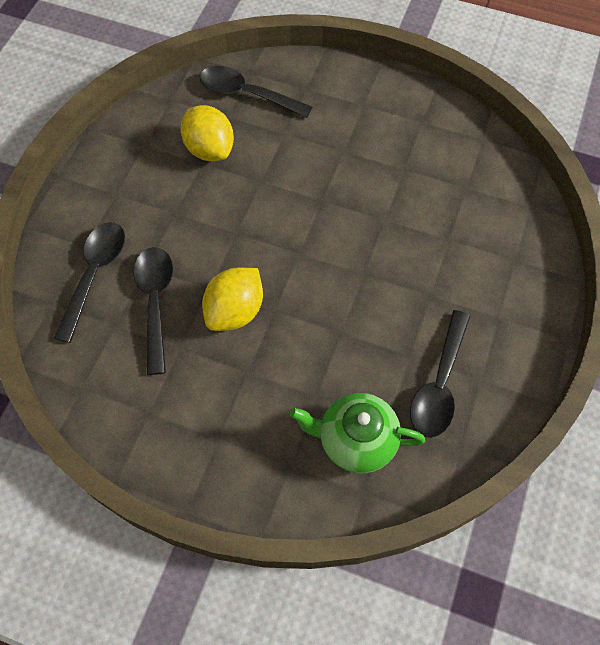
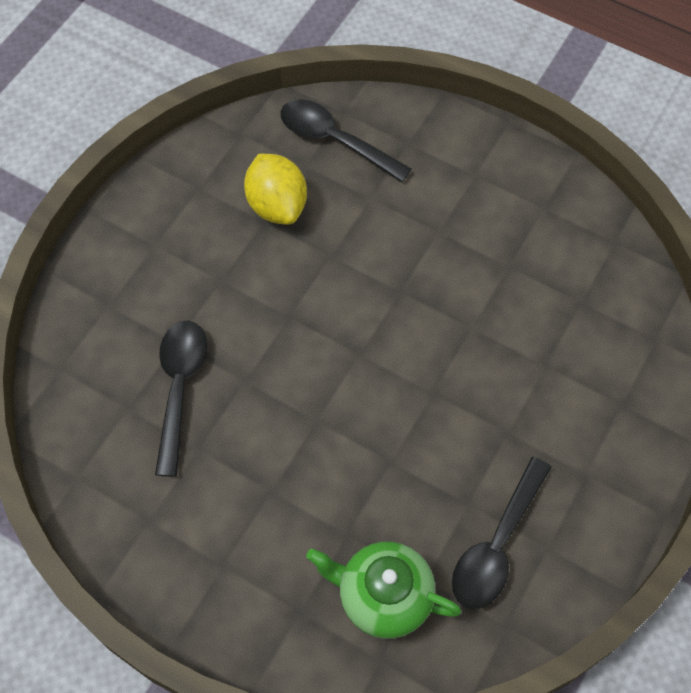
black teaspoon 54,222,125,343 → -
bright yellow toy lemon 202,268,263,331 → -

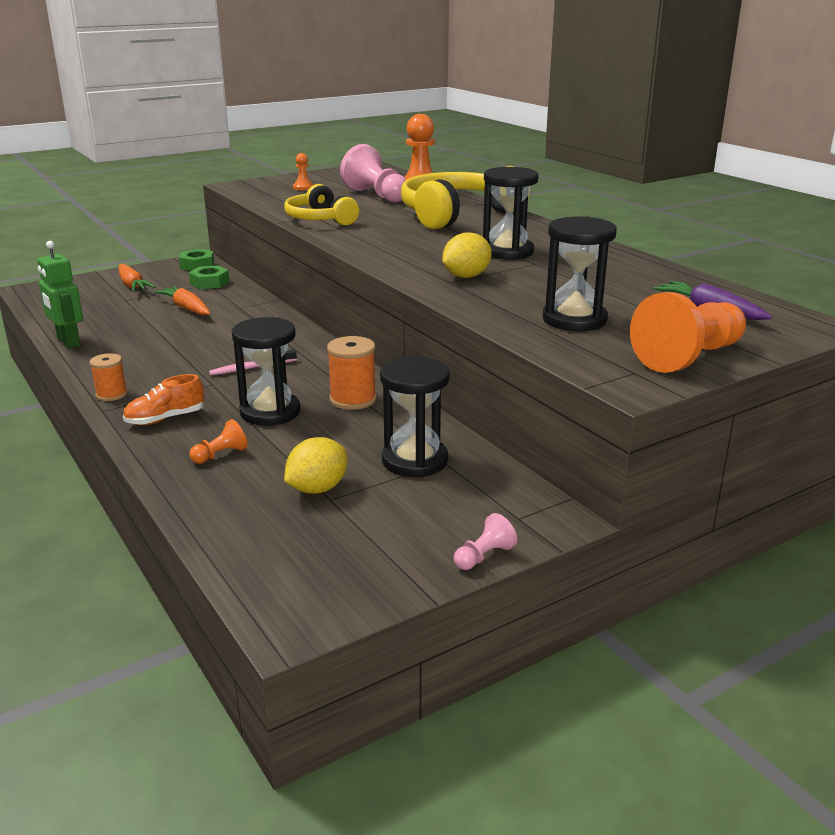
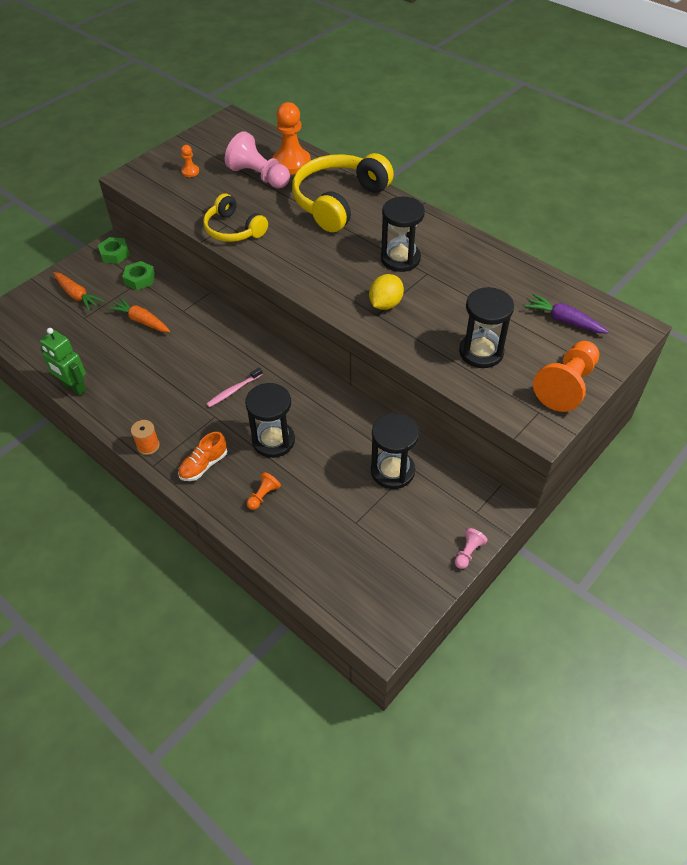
bright orange reel of thread 327,336,376,410 → -
bright yellow toy lemon 284,437,348,494 → -

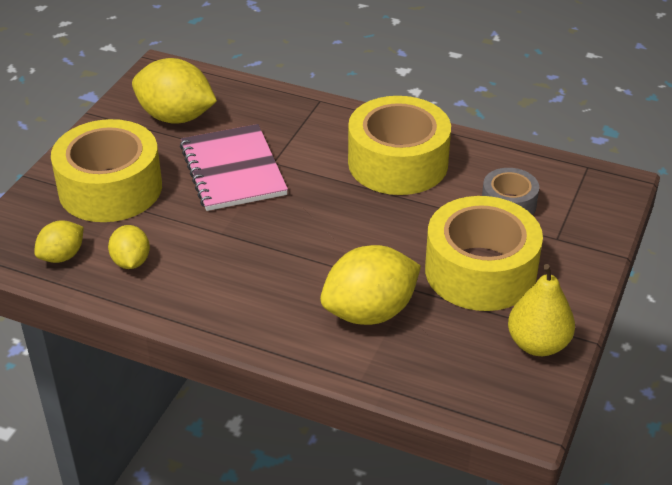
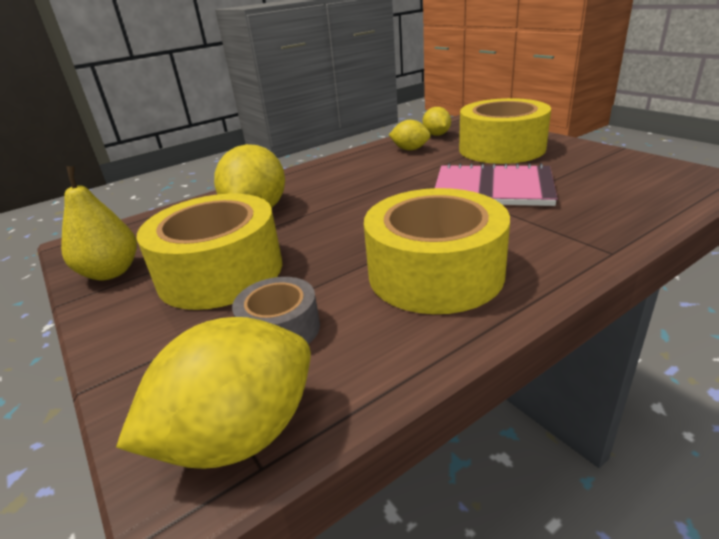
bright yellow toy lemon 132,58,217,124 → bright yellow toy lemon 116,317,311,469, move

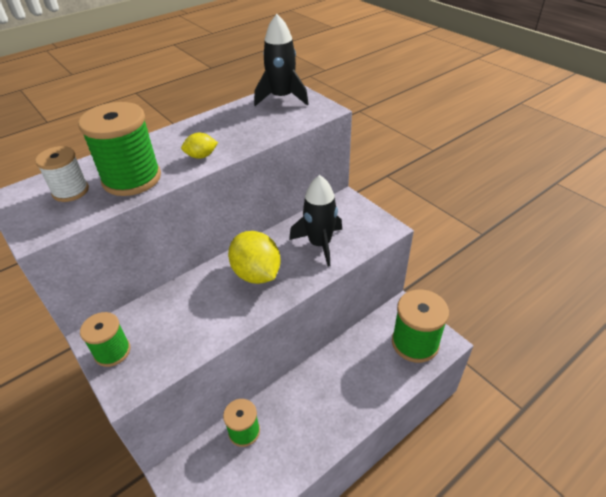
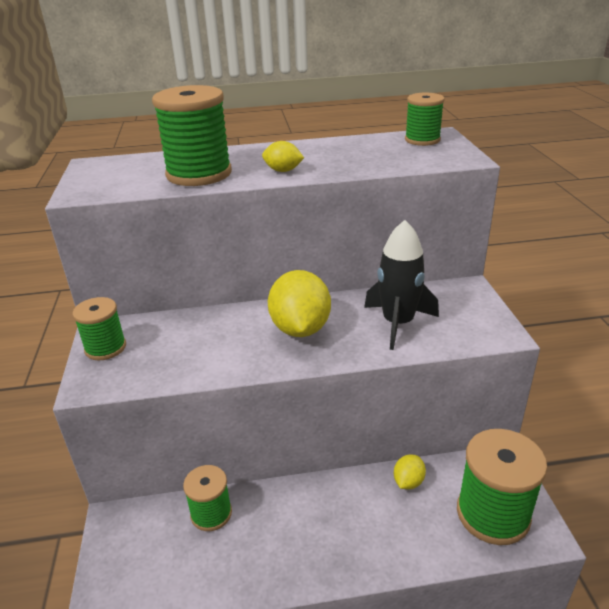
black rocket 254,14,309,106 → green reel of thread 405,93,445,146
white reel of thread 35,146,89,202 → -
- → bright yellow toy lemon 394,454,426,489

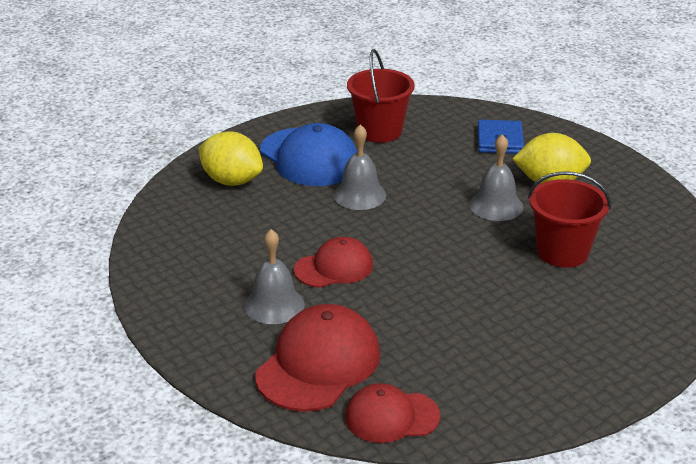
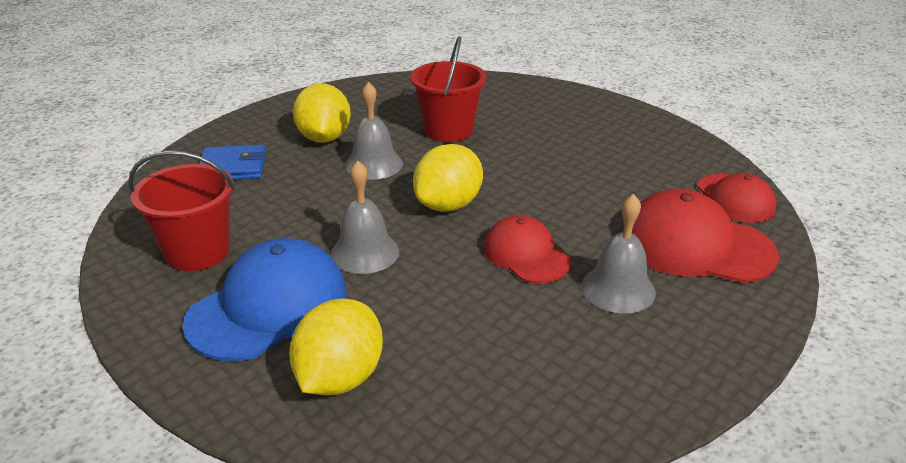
- → bright yellow toy lemon 413,144,483,212

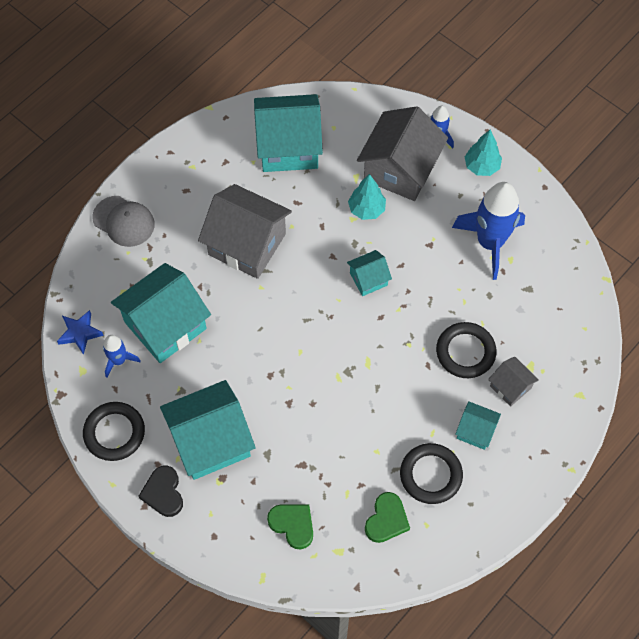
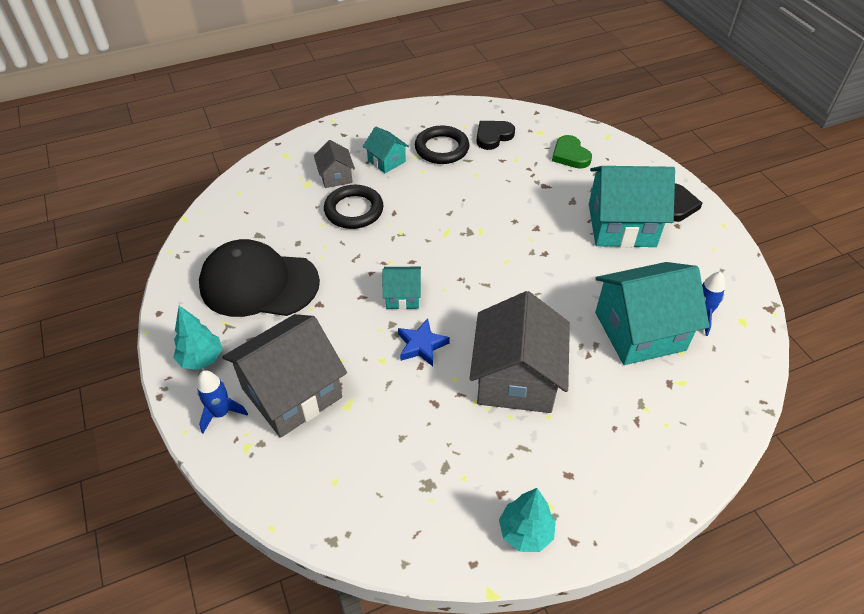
turquoise house 254,94,323,172 → -
turquoise fir tree 348,174,386,220 → turquoise fir tree 499,488,556,552, move
cobalt rocket 452,182,525,280 → black peaked cap 199,239,320,317
grey house 198,184,292,279 → grey house 470,291,570,413, 45 degrees clockwise
grey peaked cap 92,196,155,247 → -
cobalt five-pointed star 57,310,104,355 → cobalt five-pointed star 398,318,450,366, move
black torus 83,402,145,461 → -
green heart shape 365,492,410,543 → black heart shape 477,121,515,150

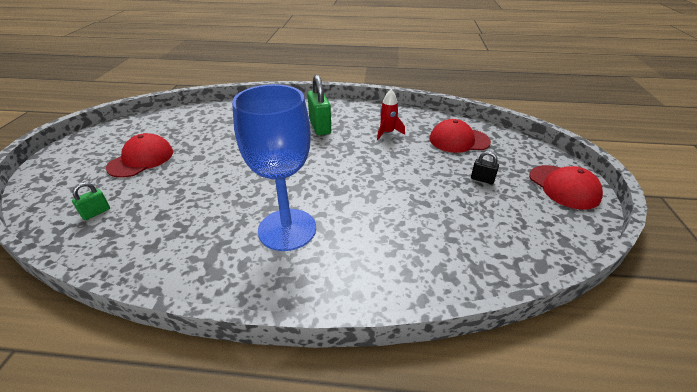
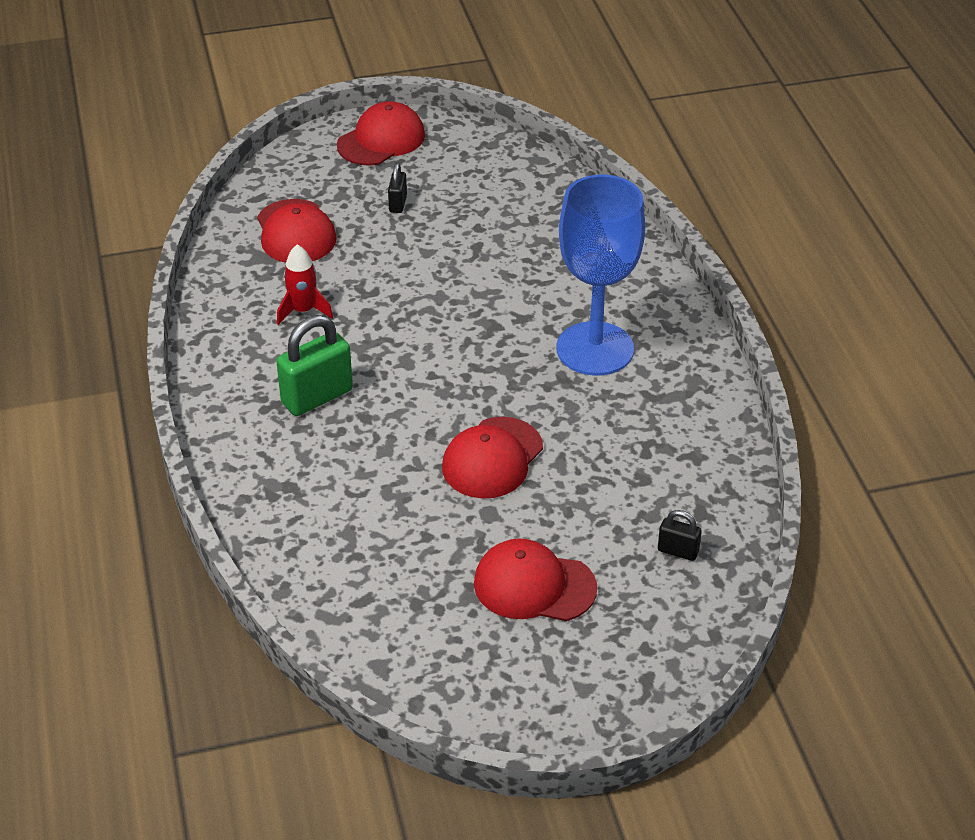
green small lock 72,182,110,220 → black small lock 658,510,702,561
- → crimson peaked cap 442,417,543,498

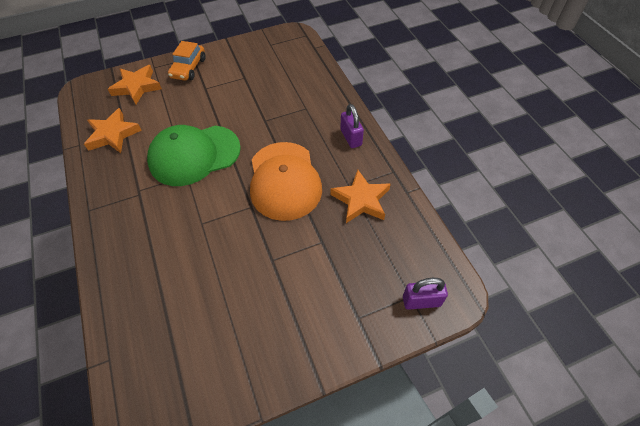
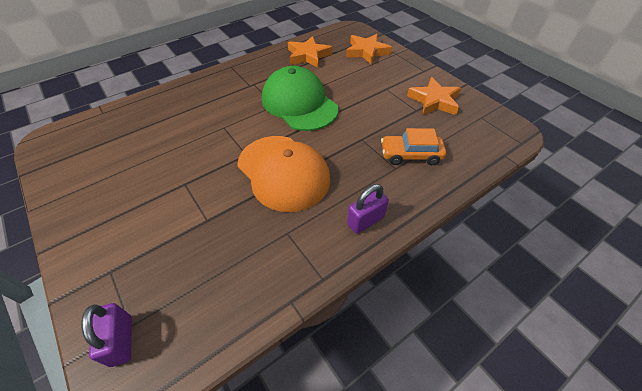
bright orange automobile 168,41,206,81 → bright orange automobile 381,128,446,165, move
bright orange peaked cap 250,142,322,221 → bright orange peaked cap 237,136,330,212, 105 degrees counterclockwise
bright orange five-pointed star 330,170,391,223 → bright orange five-pointed star 407,77,461,115, move

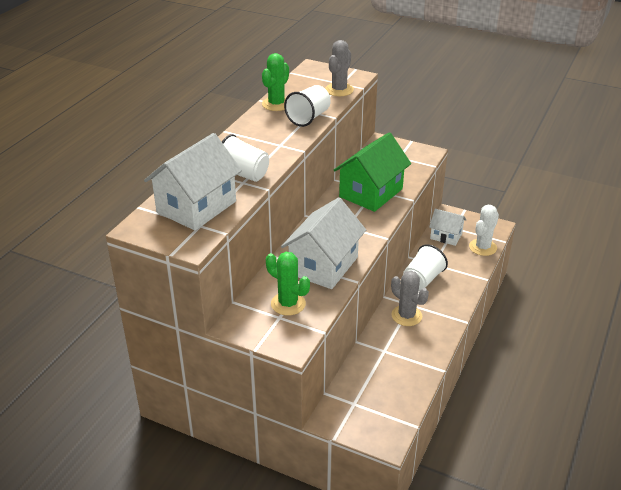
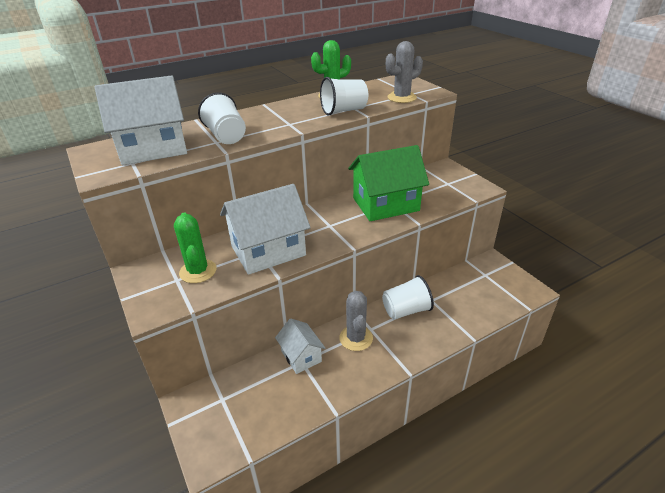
white saguaro cactus 469,205,499,256 → -
white house 429,209,466,246 → white house 275,318,325,374, move

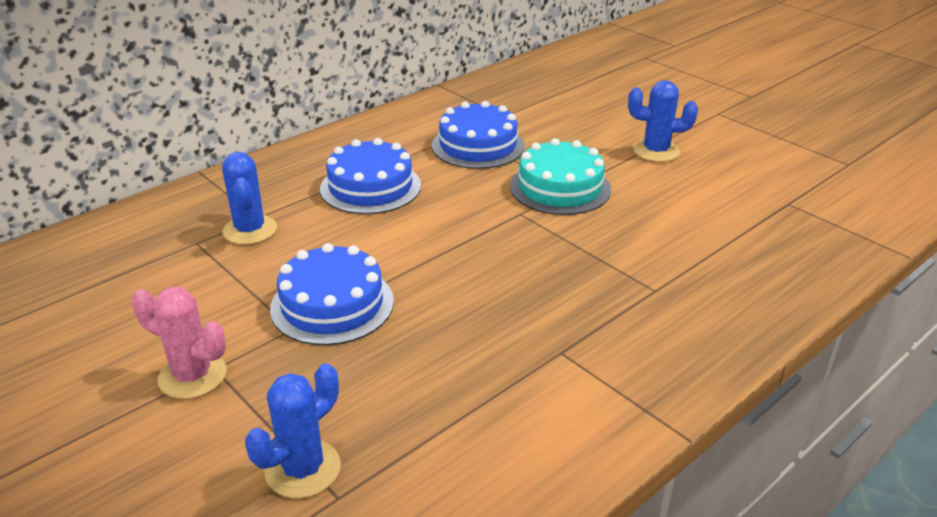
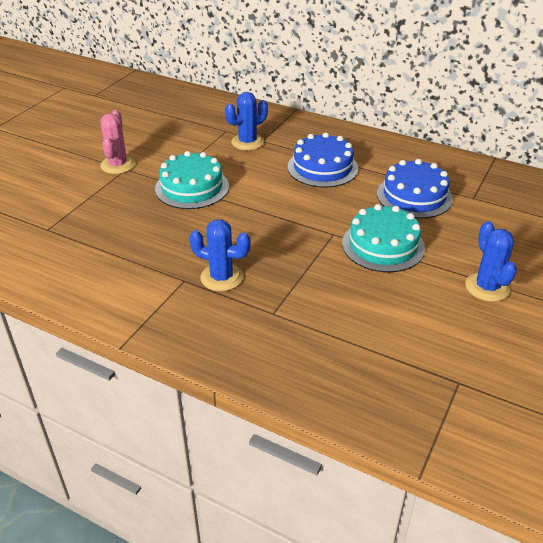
cobalt gateau 270,243,394,346 → turquoise gateau 155,151,229,209
cobalt saguaro cactus 245,363,341,498 → cobalt saguaro cactus 189,219,251,291, move

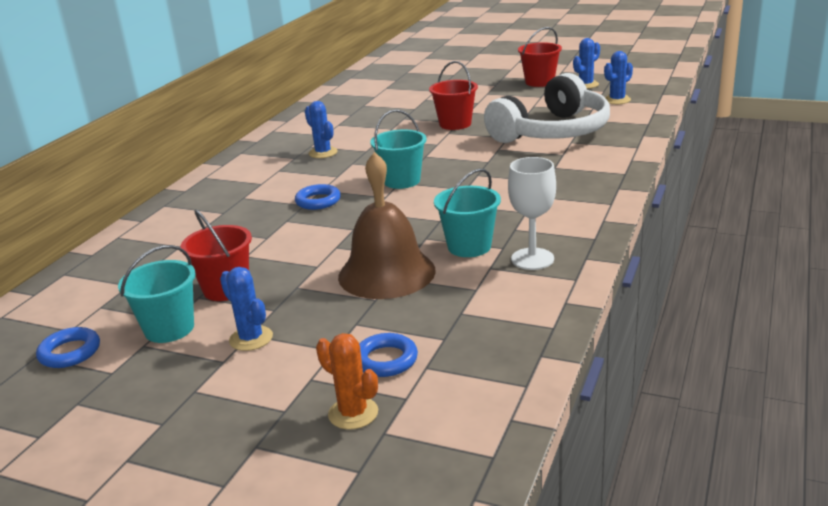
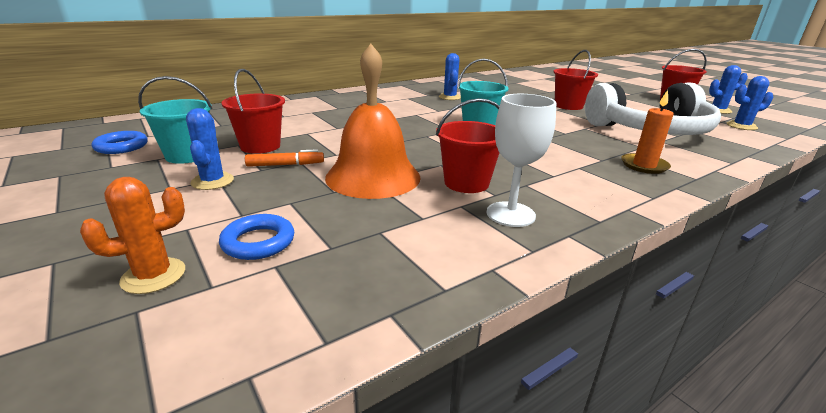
russet hand bell 338,152,436,299 → bright orange hand bell 325,44,421,199
turquoise pail 434,169,501,257 → crimson pail 436,98,500,193
cobalt torus 295,184,341,210 → -
bright orange saguaro cactus 316,333,378,430 → bright orange saguaro cactus 80,177,185,294, 75 degrees clockwise
- → bright orange wax candle 621,90,674,174
- → bright orange marker 245,149,324,167

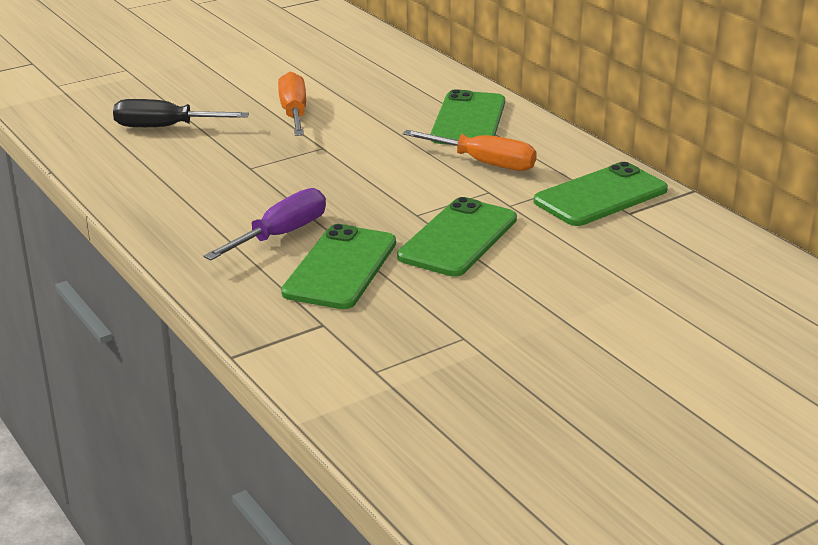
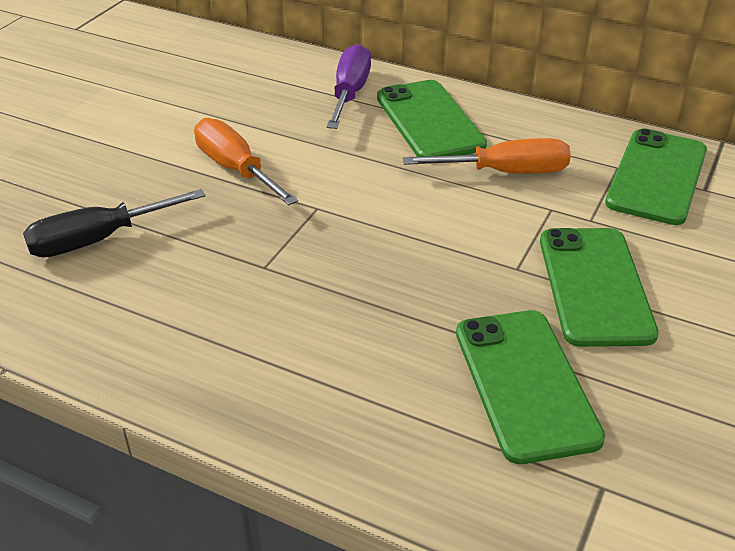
royal purple screwdriver 204,188,326,260 → royal purple screwdriver 327,44,371,129, move

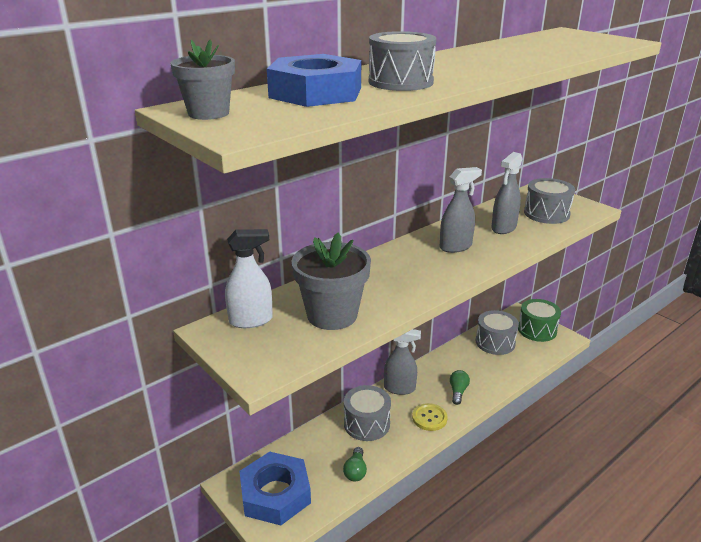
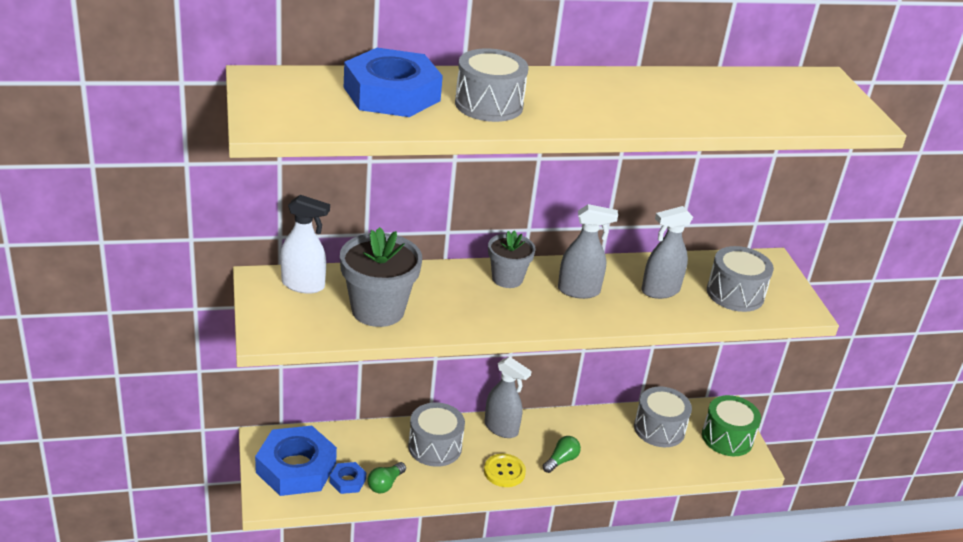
grey potted plant 170,39,235,120 → grey potted plant 488,230,536,288, move
- → cobalt hex nut 330,462,366,494

